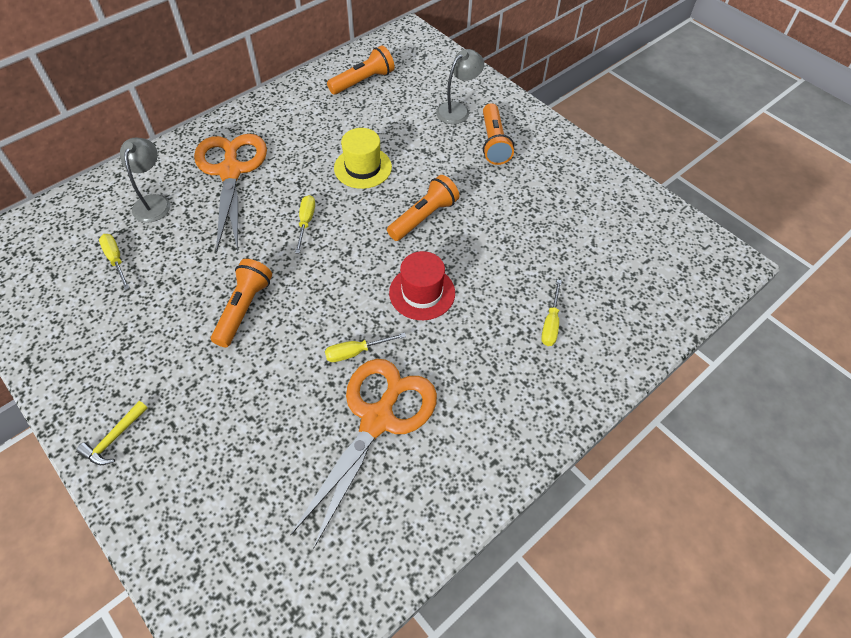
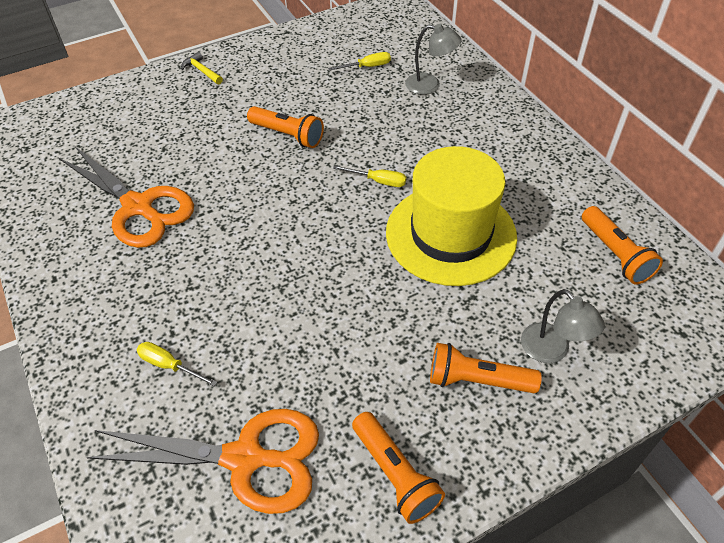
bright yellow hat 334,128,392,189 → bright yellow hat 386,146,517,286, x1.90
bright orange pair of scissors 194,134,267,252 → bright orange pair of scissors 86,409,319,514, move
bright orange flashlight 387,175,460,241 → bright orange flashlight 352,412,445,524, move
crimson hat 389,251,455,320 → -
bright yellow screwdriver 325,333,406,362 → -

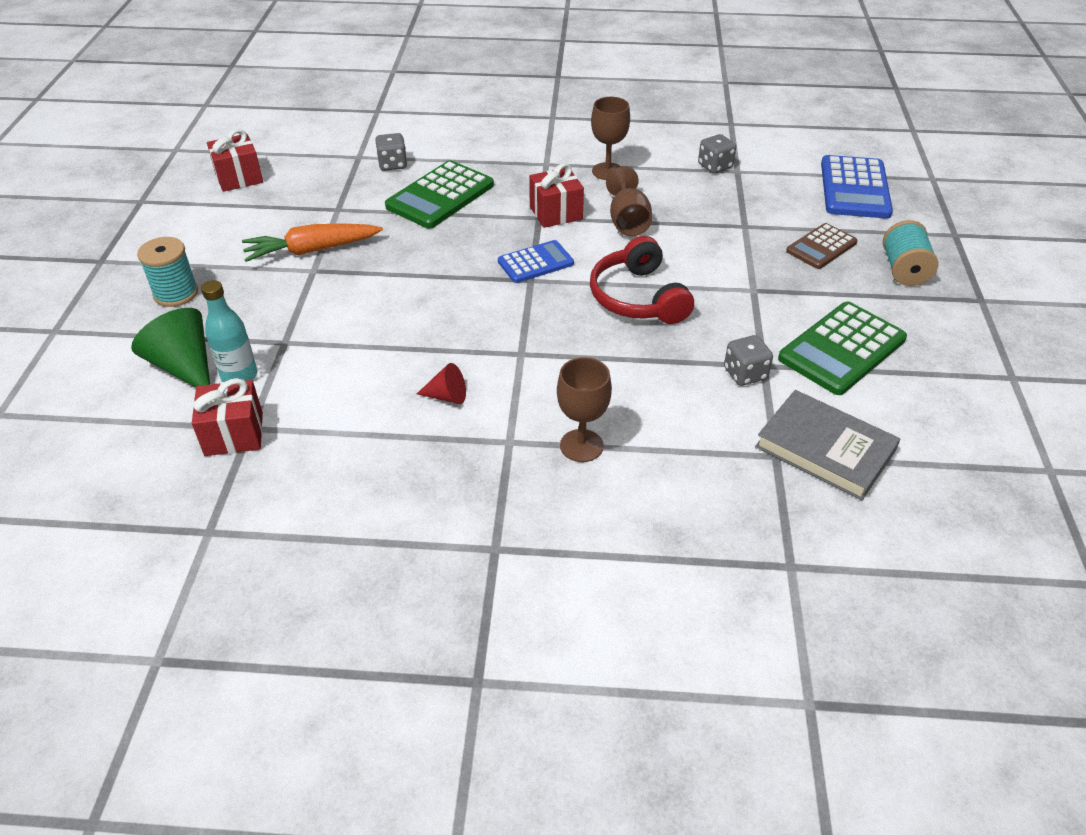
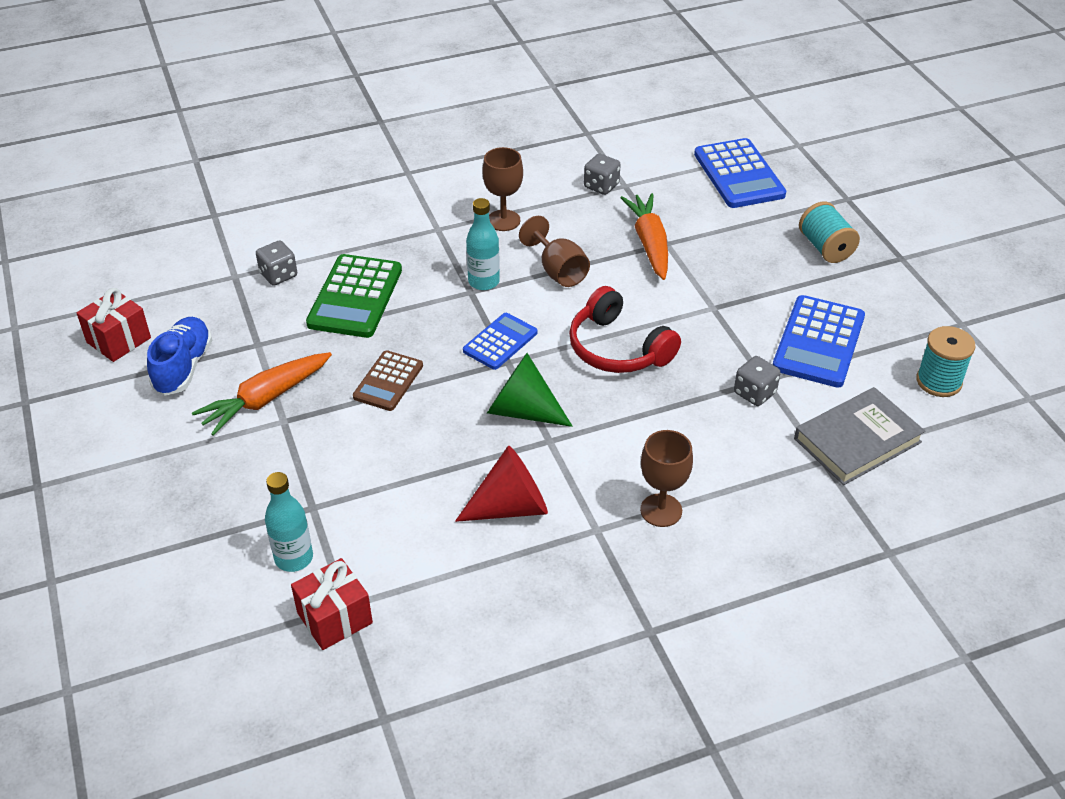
crimson present 529,163,584,228 → turquoise drink bottle 466,198,500,290
russet calculator 786,223,857,269 → russet calculator 353,350,423,411, move
turquoise reel of thread 137,237,198,307 → turquoise reel of thread 916,326,976,397, move
green calculator 778,302,907,395 → cobalt calculator 773,295,865,388
green cone 131,308,210,388 → green cone 487,353,573,427, move
crimson cone 417,363,466,404 → crimson cone 455,446,548,522, x1.83
grey book 755,390,901,501 → grey book 794,387,925,485, 45 degrees counterclockwise
- → bright orange carrot 620,193,668,280
- → cobalt sneaker 147,317,213,396

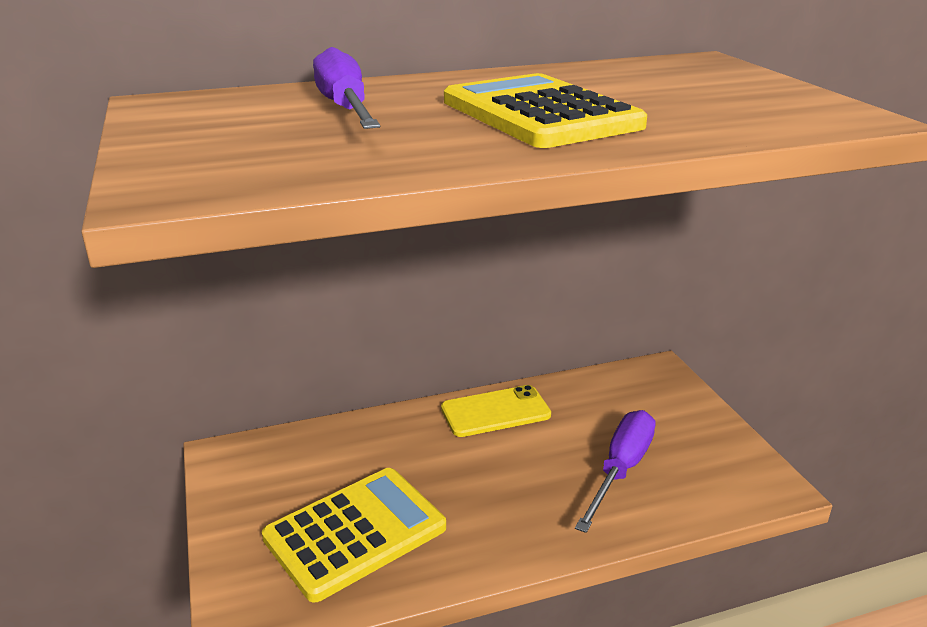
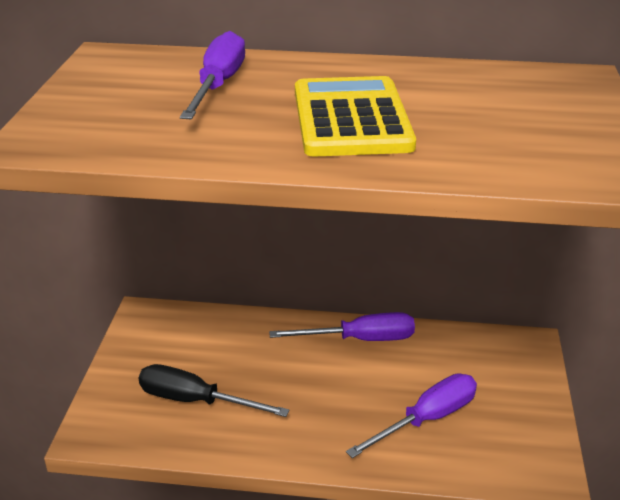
bright yellow smartphone 441,385,551,437 → royal purple screwdriver 269,312,415,341
bright yellow calculator 262,468,446,602 → black screwdriver 139,364,290,417

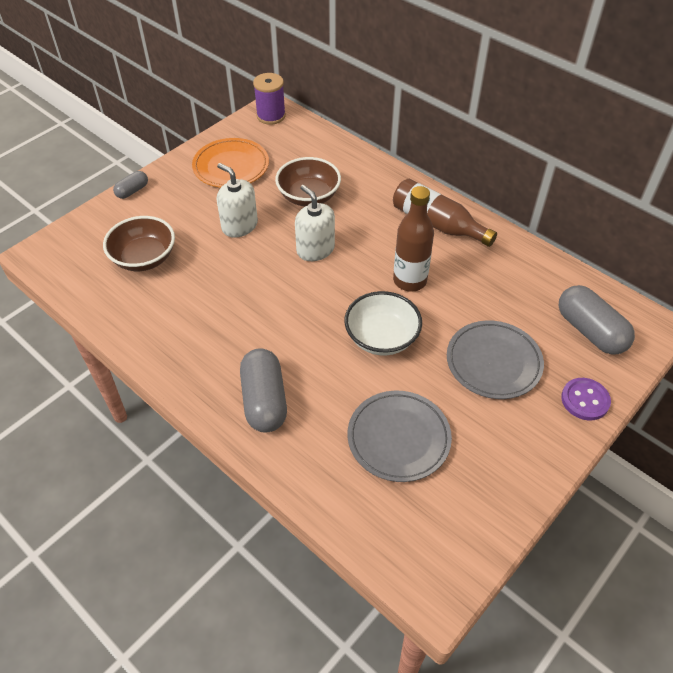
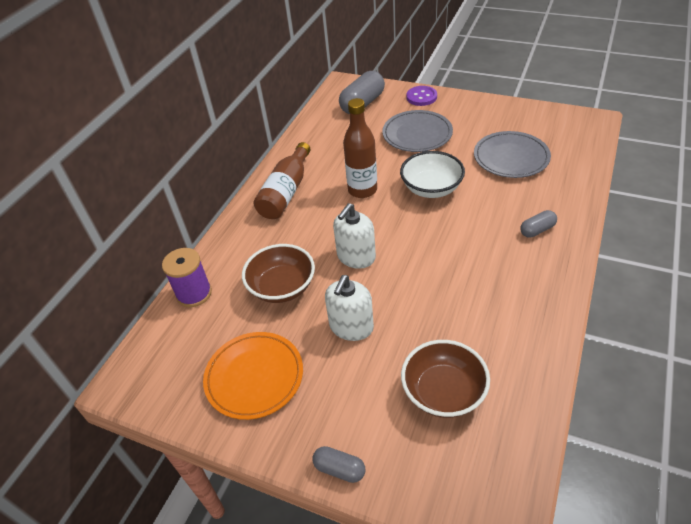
royal purple reel of thread 253,73,286,125 → royal purple reel of thread 162,248,212,307, move
grey pill 240,348,287,433 → grey pill 520,210,557,238, x0.53

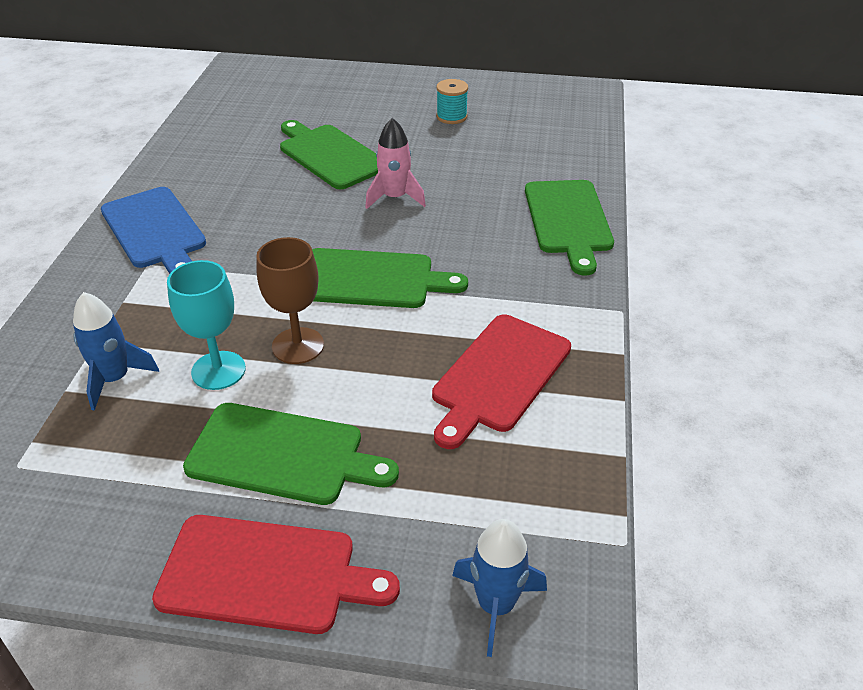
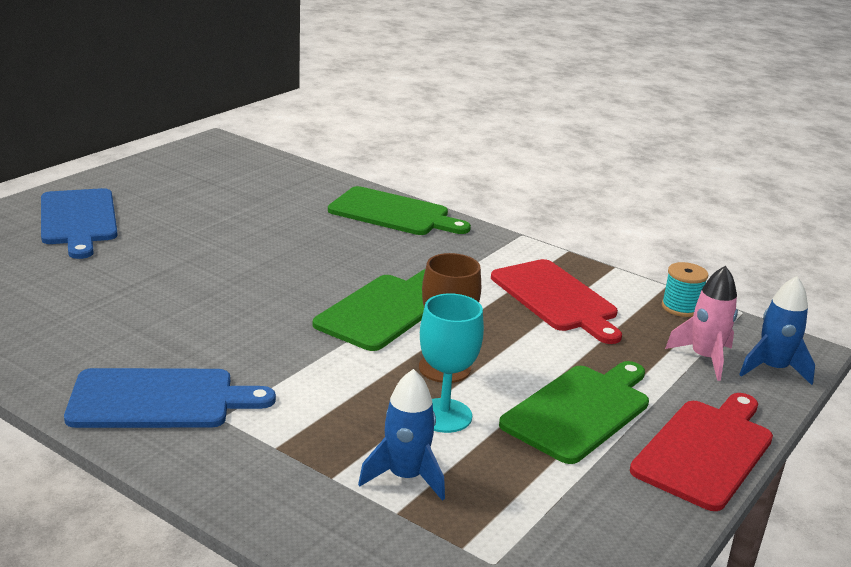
turquoise reel of thread 436,79,468,124 → turquoise reel of thread 662,262,708,317, move
pink rocket 365,118,426,209 → pink rocket 665,266,738,381, move
green cutting board 280,120,378,189 → -
- → cobalt cutting board 41,188,118,259

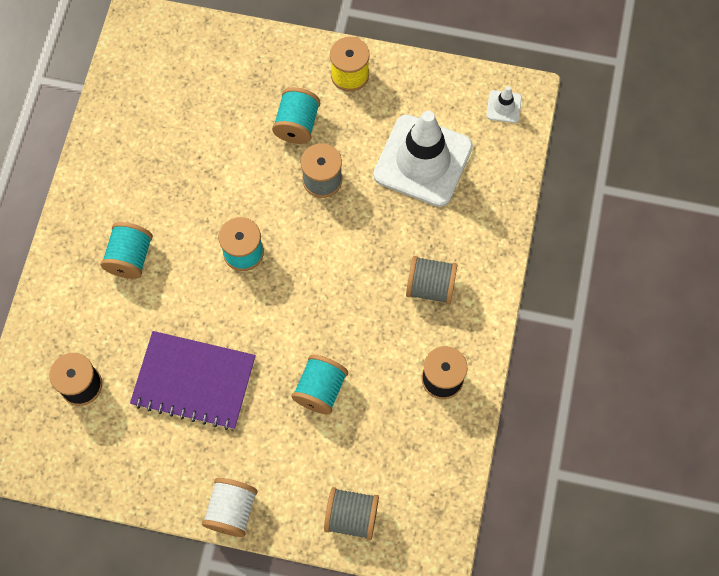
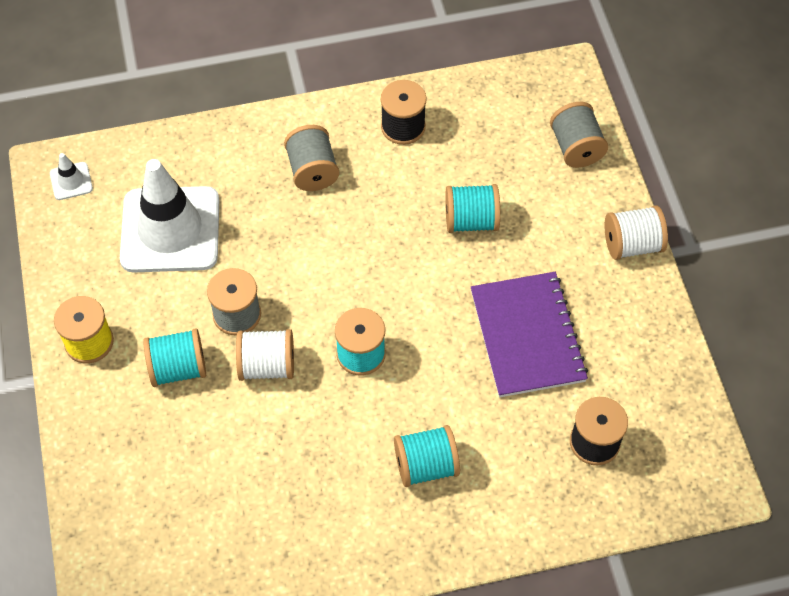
- → white reel of thread 236,329,294,381

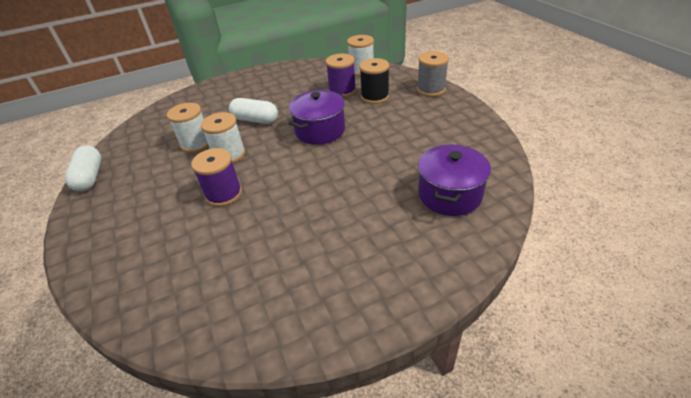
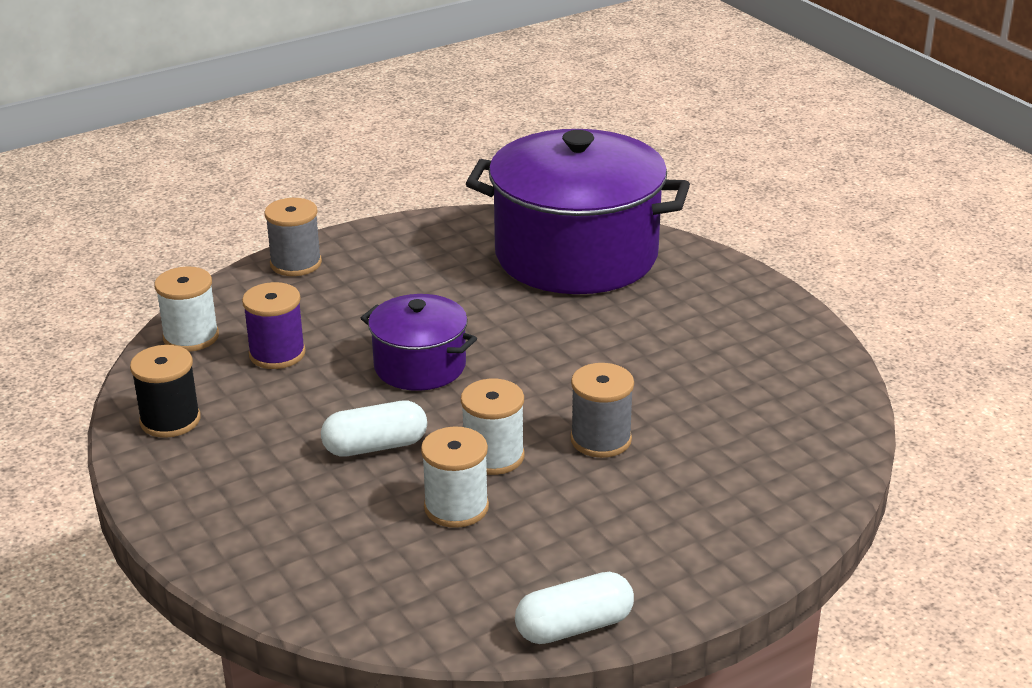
black reel of thread 359,58,390,104 → black reel of thread 130,345,200,438, move
white pill 229,98,278,124 → white pill 321,401,427,457, 60 degrees clockwise
royal purple cooking pot 418,144,491,216 → royal purple cooking pot 466,129,690,294, x1.98
royal purple reel of thread 191,148,242,207 → grey reel of thread 570,363,634,458

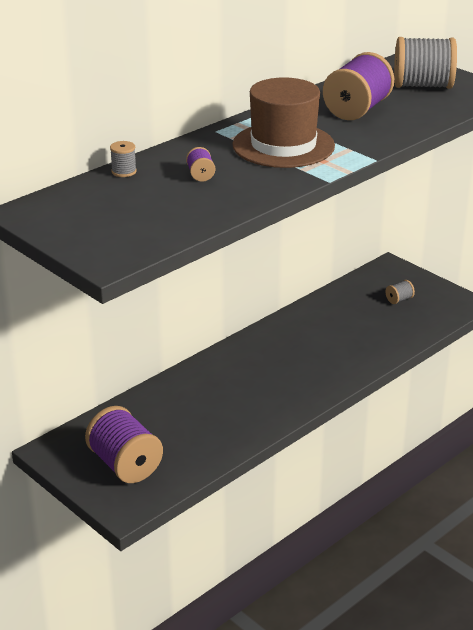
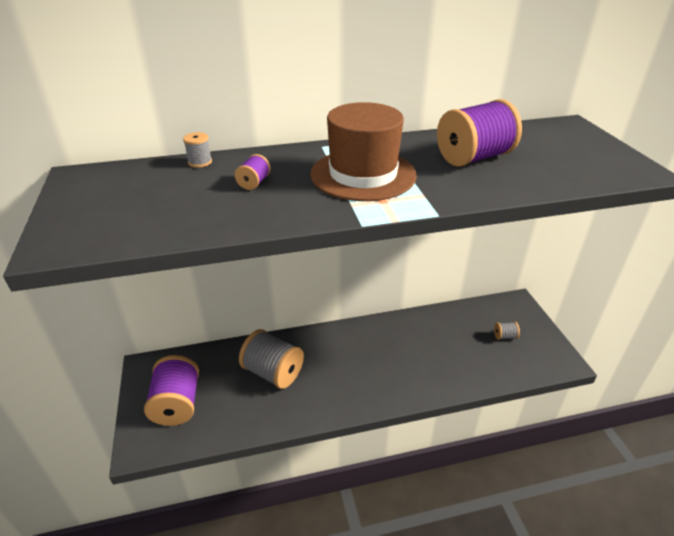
grey reel of thread 394,37,457,89 → grey reel of thread 239,329,304,389, move

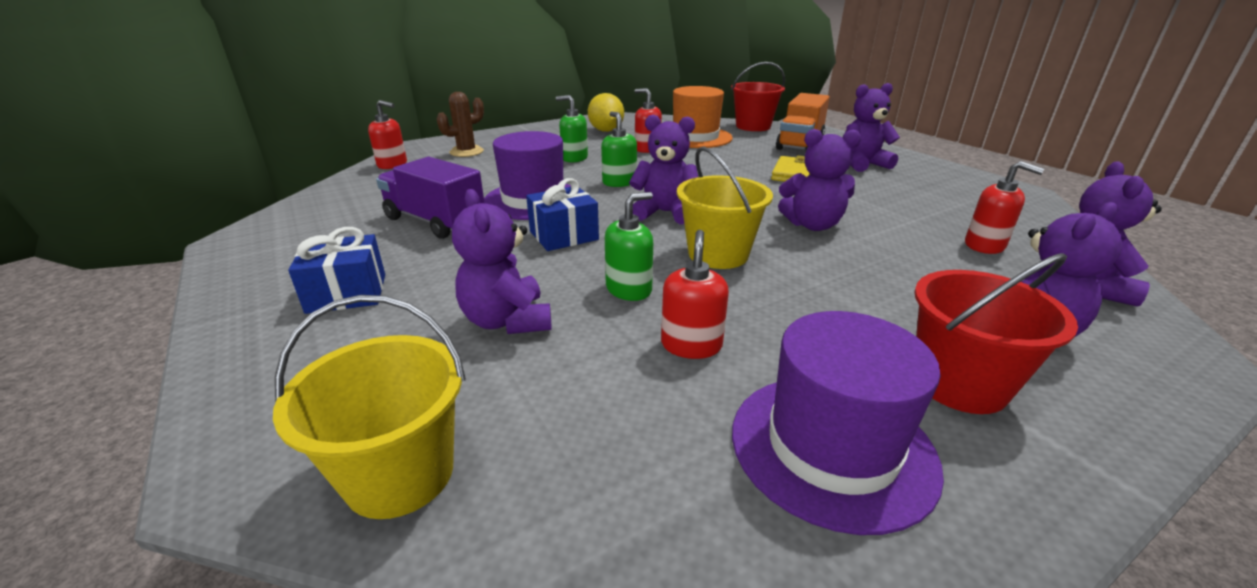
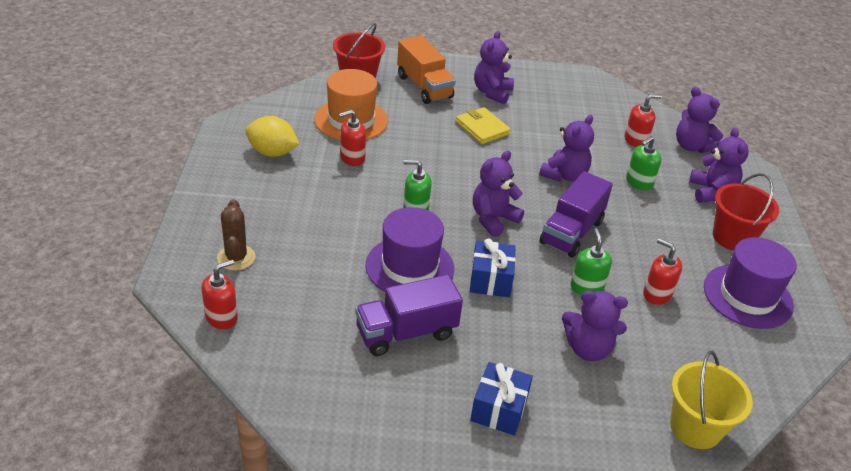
green soap dispenser 556,95,588,163 → green soap dispenser 626,136,661,190, move
bright yellow pail 677,146,773,269 → royal purple toy truck 540,171,613,257

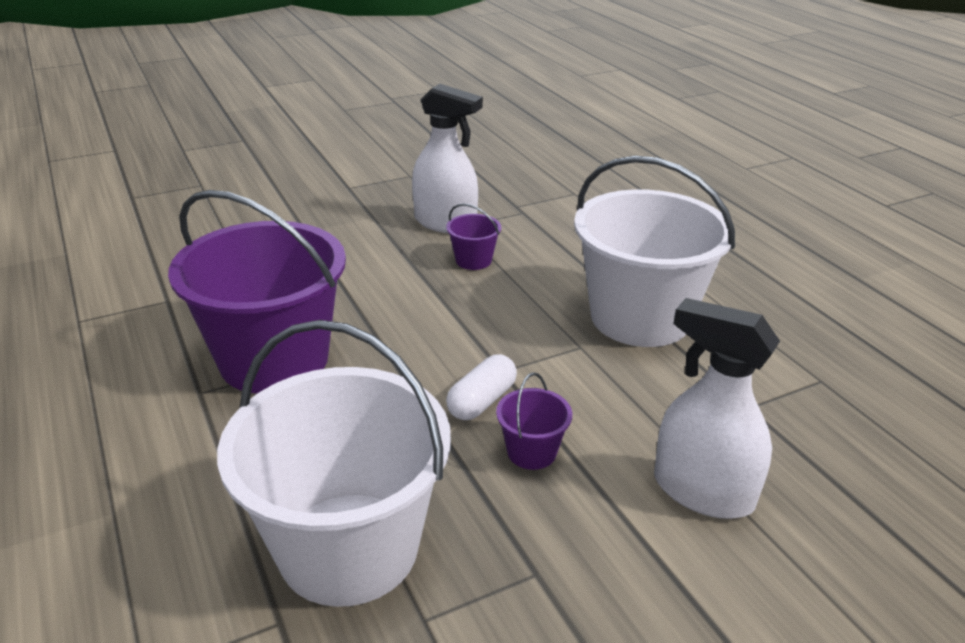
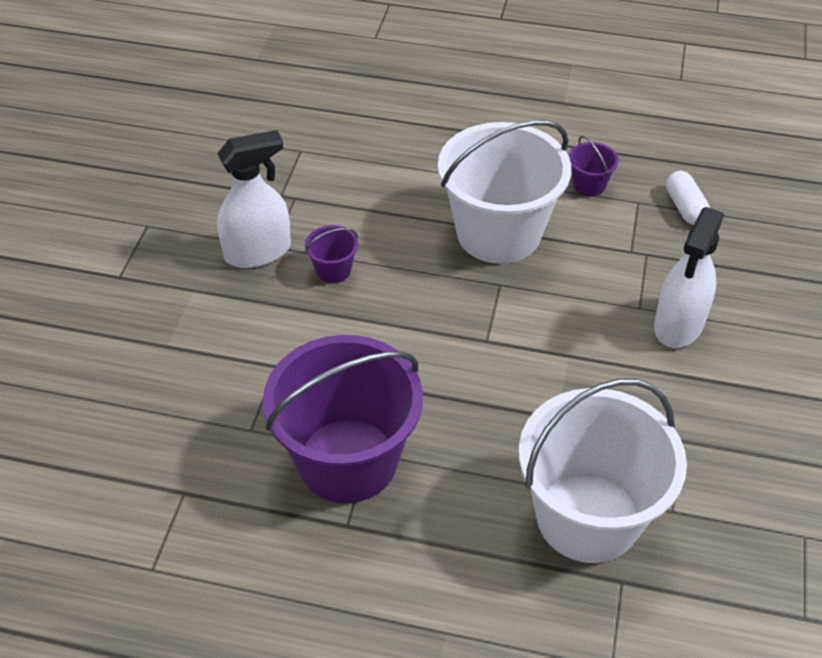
white sprayer 654,298,780,519 → white sprayer 654,207,724,348, 45 degrees counterclockwise
white pill 446,354,517,420 → white pill 666,171,710,225, move
royal purple pail 496,372,572,470 → royal purple pail 569,136,619,196, move

